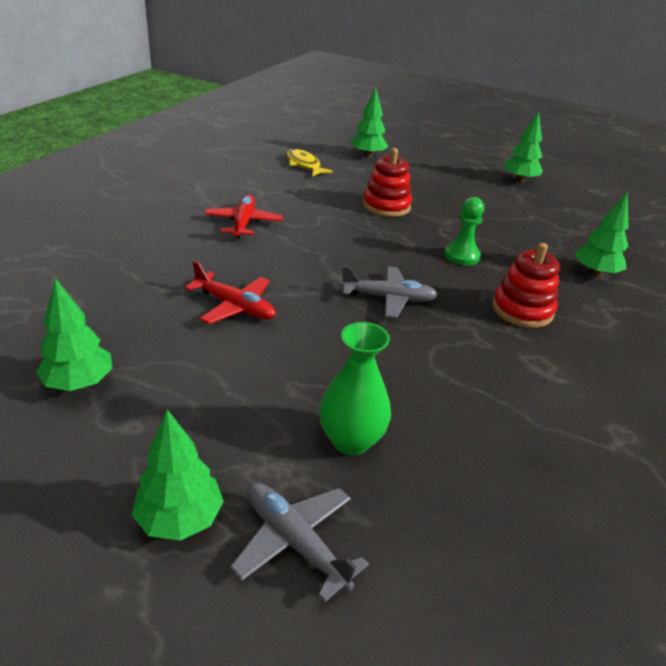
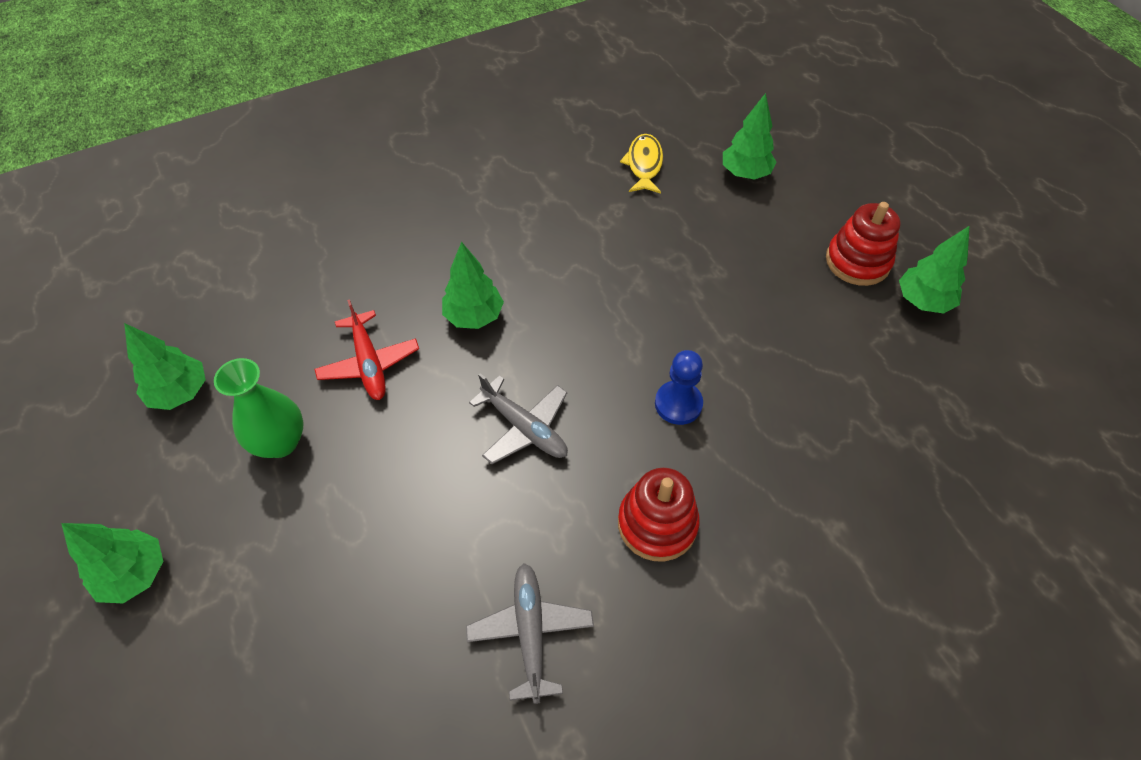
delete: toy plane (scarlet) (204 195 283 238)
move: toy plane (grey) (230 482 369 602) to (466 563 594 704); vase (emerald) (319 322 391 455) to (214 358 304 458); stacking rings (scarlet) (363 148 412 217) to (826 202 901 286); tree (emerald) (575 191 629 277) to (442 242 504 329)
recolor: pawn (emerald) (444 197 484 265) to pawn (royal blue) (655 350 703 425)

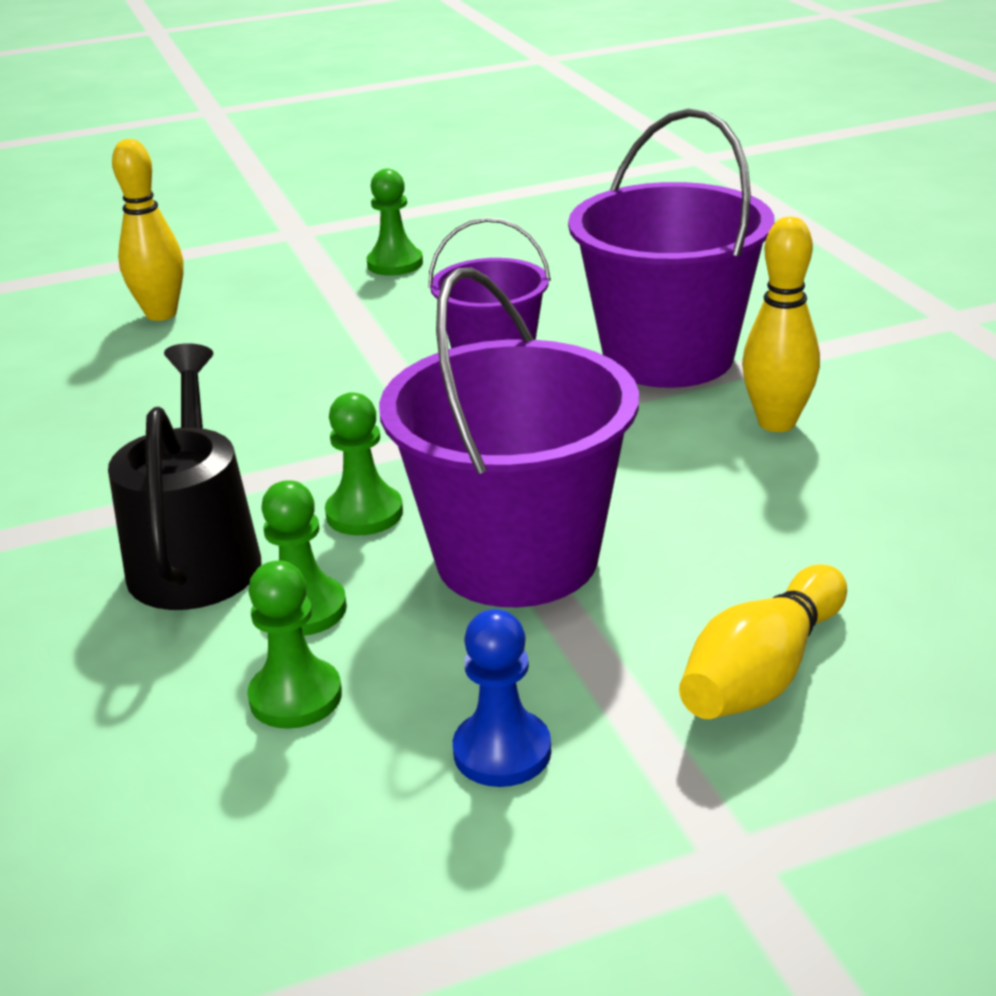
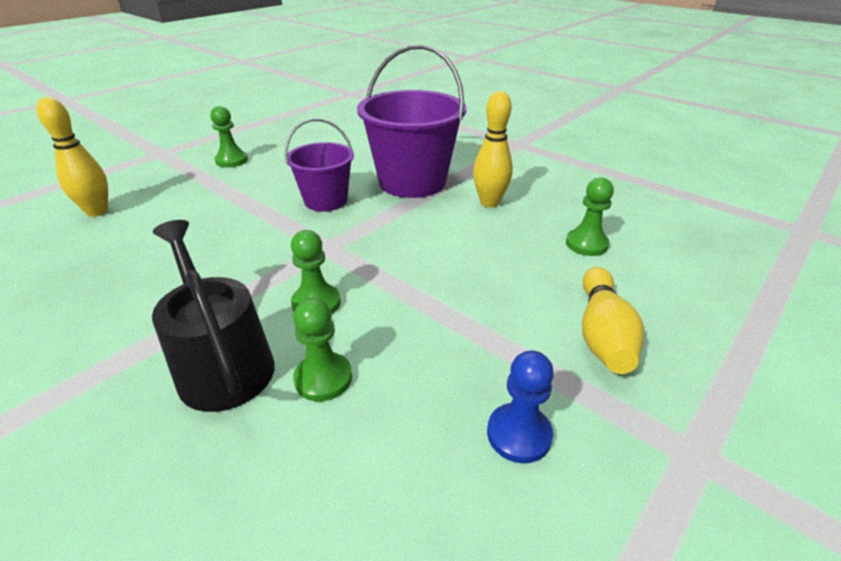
delete: sand bucket (violet) (379 268 639 607)
move: pawn (emerald) (247 561 342 729) to (566 177 614 256)

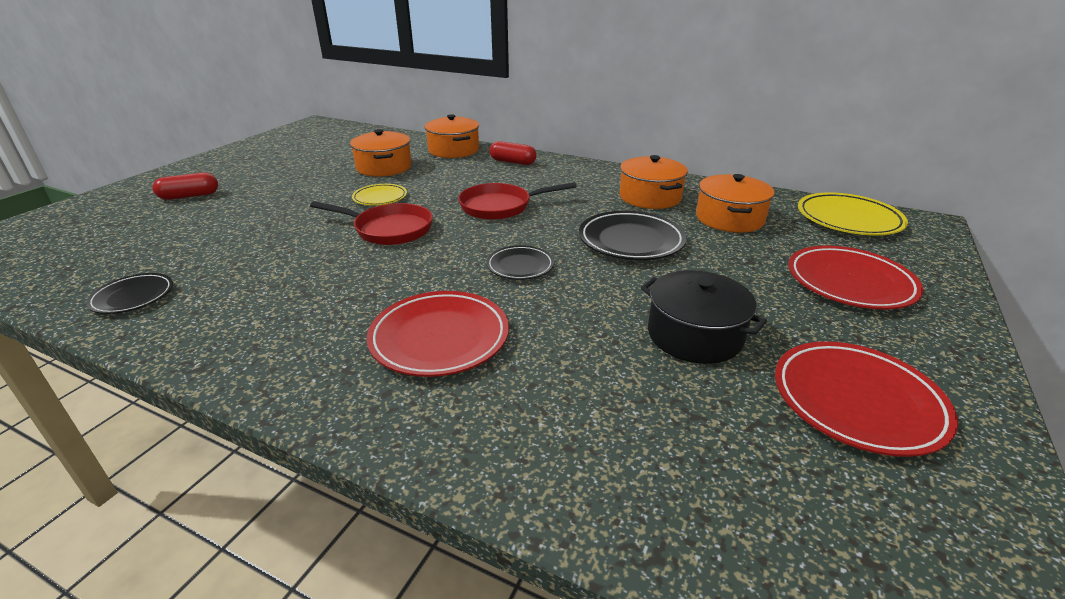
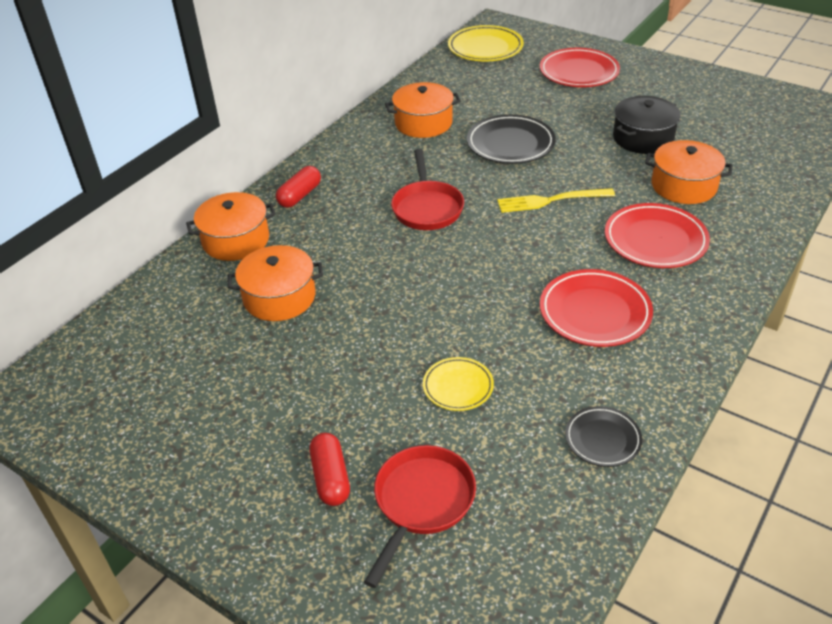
move: frying pan (scarlet) (310 201 433 245) to (364 445 476 588); flat dish (bright yellow) (352 184 407 206) to (423 357 494 411); pot (bright orange) (696 174 775 233) to (645 140 733 204); flat dish (scarlet) (775 341 958 457) to (540 269 653 347)
replace: flat dish (black) (486 245 554 280) to dinner fork (bright yellow) (497 188 615 213)

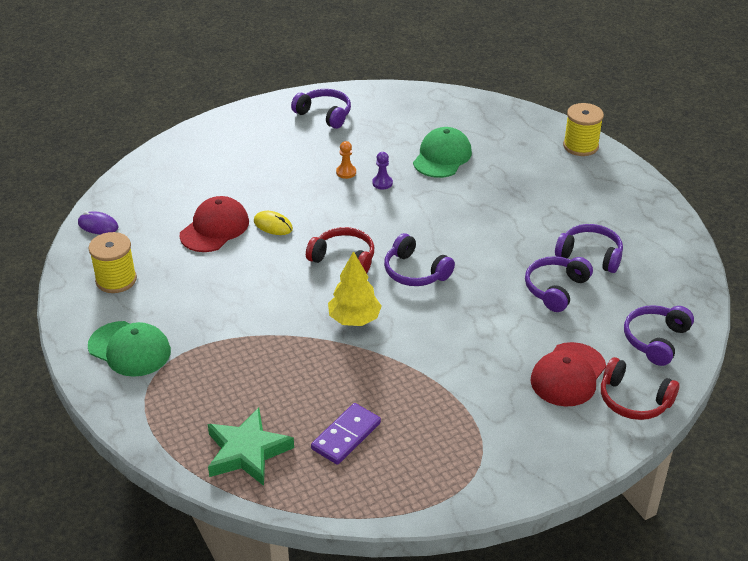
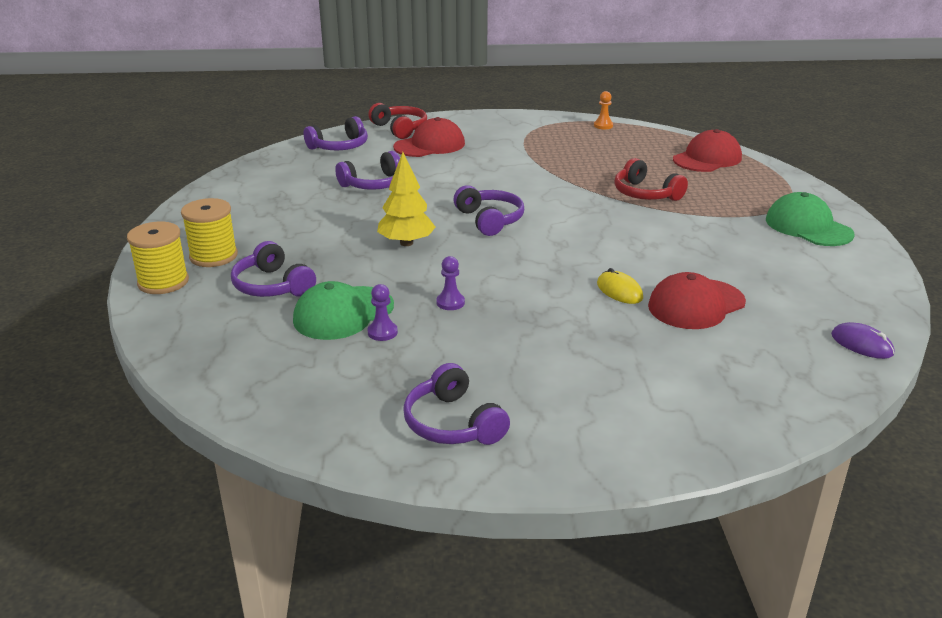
delete: domino tile (violet) (311 403 381 465)
insert: pawn (violet) (368 284 398 341)
move: reel of thread (bright yellow) (88 232 137 293) to (181 198 238 267); headset (scarlet) (306 227 374 273) to (614 158 688 201); tree (bright yellow) (328 251 382 326) to (377 152 436 246); pawn (bright orange) (336 141 356 179) to (594 91 613 129); headset (violet) (555 224 623 273) to (231 241 316 297)
replace: star (emerald) (208 408 294 486) to baseball cap (scarlet) (673 129 742 172)

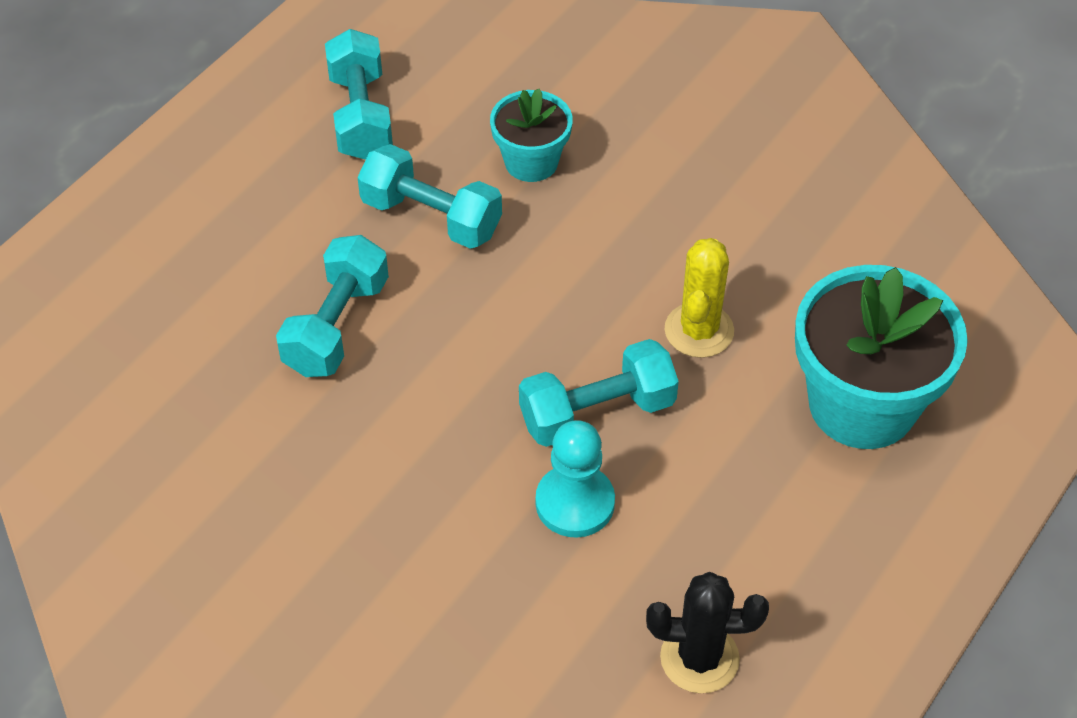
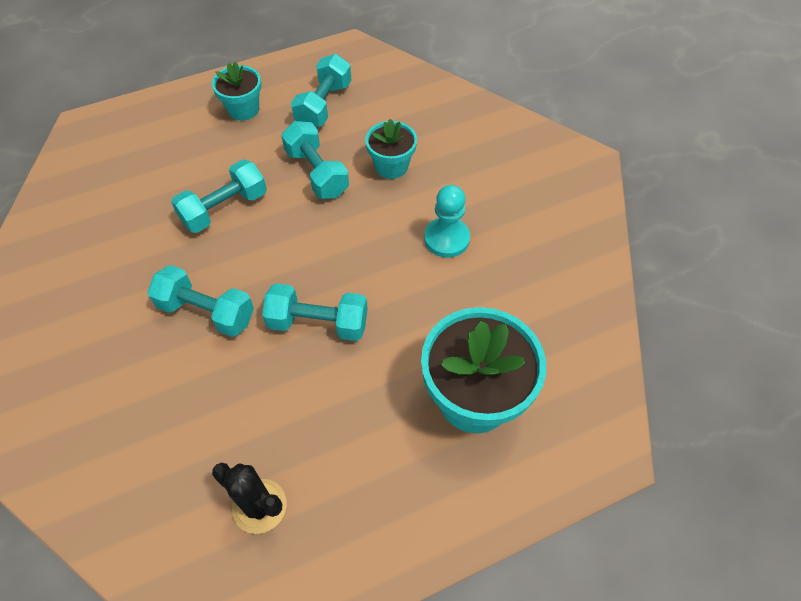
delete: cactus (bright yellow) (664 238 734 358)
insert: free weight (teal) (147 265 254 337); potted plant (teal) (212 62 261 121)
move: pawn (teal) (536 420 615 538) to (424 185 470 258)

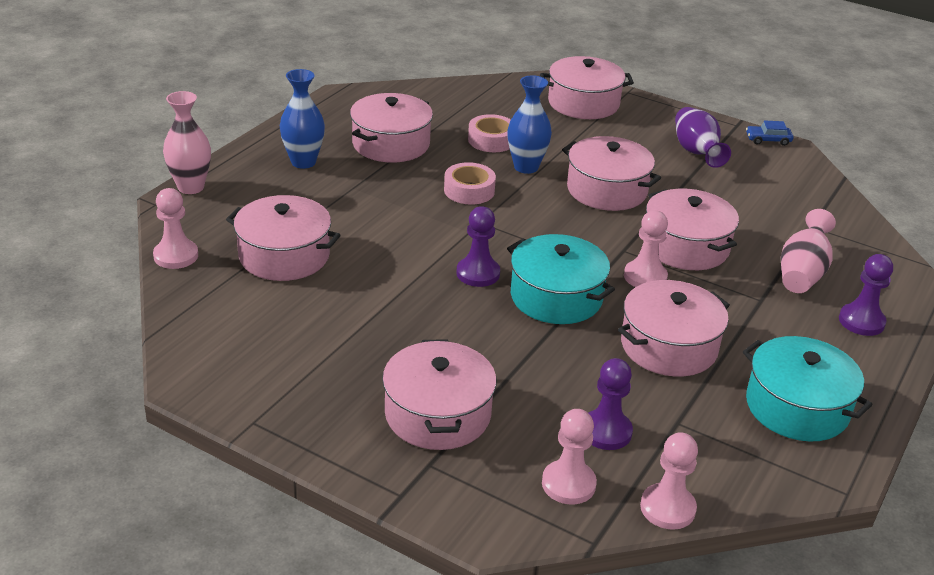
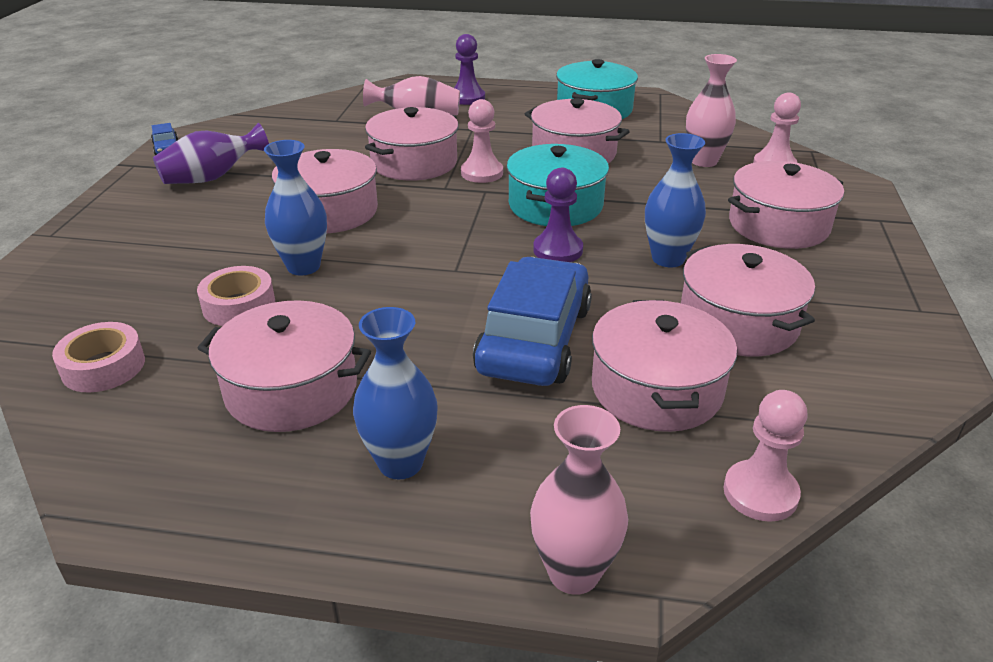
delete: pawn (pink) (640 432 698 530)
insert: car (royal blue) (473 257 592 386); vase (royal blue) (645 133 706 267)
move: sticky tape (pink) (444 162 496 205) to (52 322 145 393); pot (pink) (540 56 634 119) to (681 244 815 357)
replace: pawn (violet) (589 358 633 450) to vase (pink) (686 54 737 167)

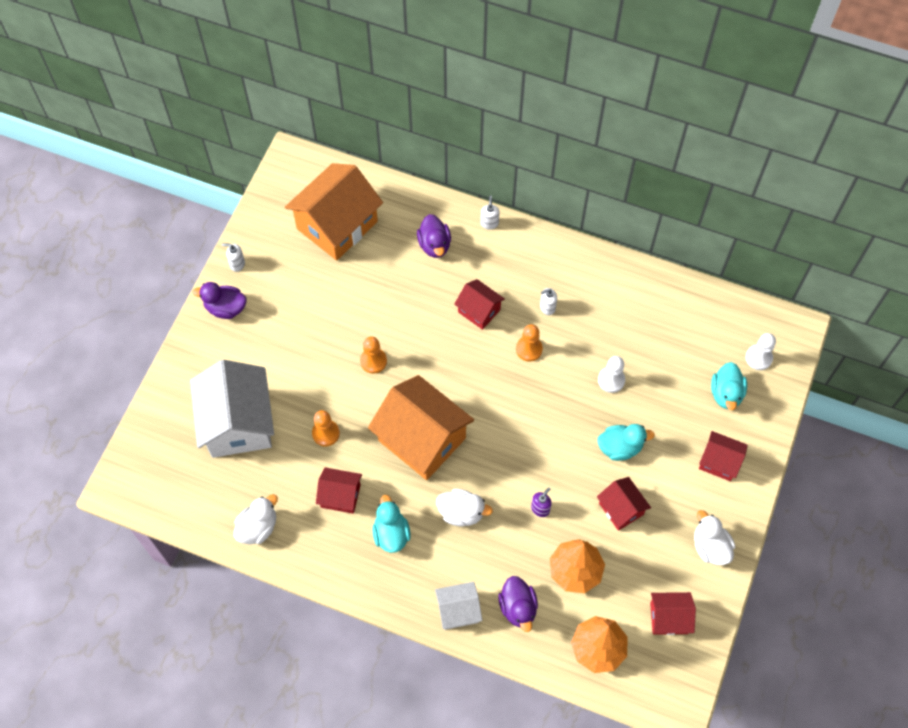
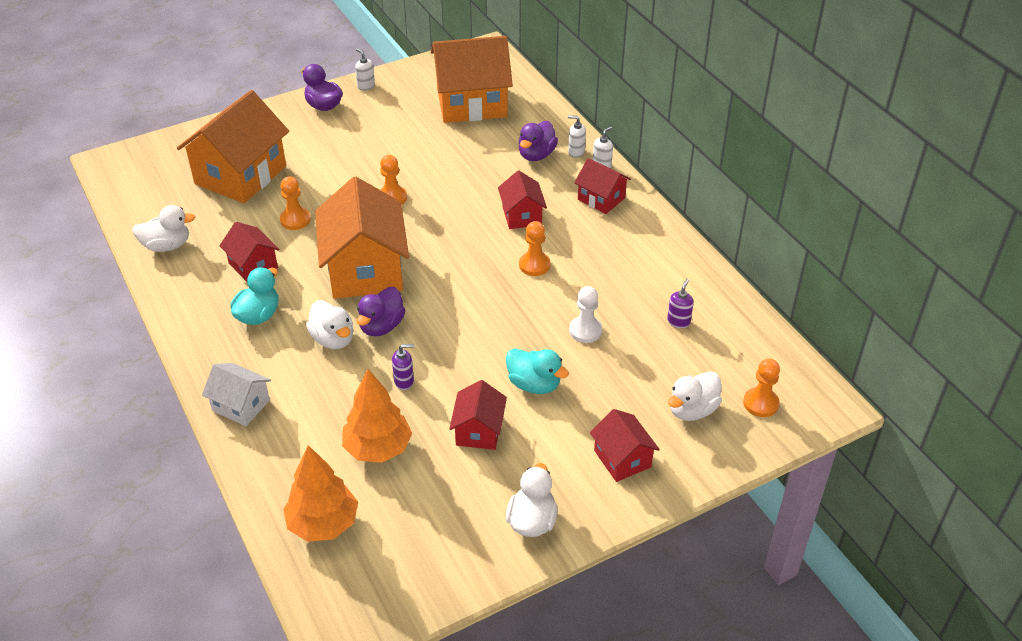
insert: pump bottle (violet) (667 279 694 328)
move: rubber duck (violet) (498 576 538 632) to (356 287 405 336); pump bottle (snow-white) (540 288 557 315) to (568 115 586 158); cottage (scarlet) (650 592 696 635) to (574 158 631 214)
recolor: cottage (snow-white) (190 360 274 458) to cottage (bright orange) (177 90 289 203); rubber duck (teal) (711 362 747 410) to rubber duck (snow-white) (668 371 722 421); pawn (snow-white) (746 333 776 370) to pawn (bright orange) (743 358 780 417)

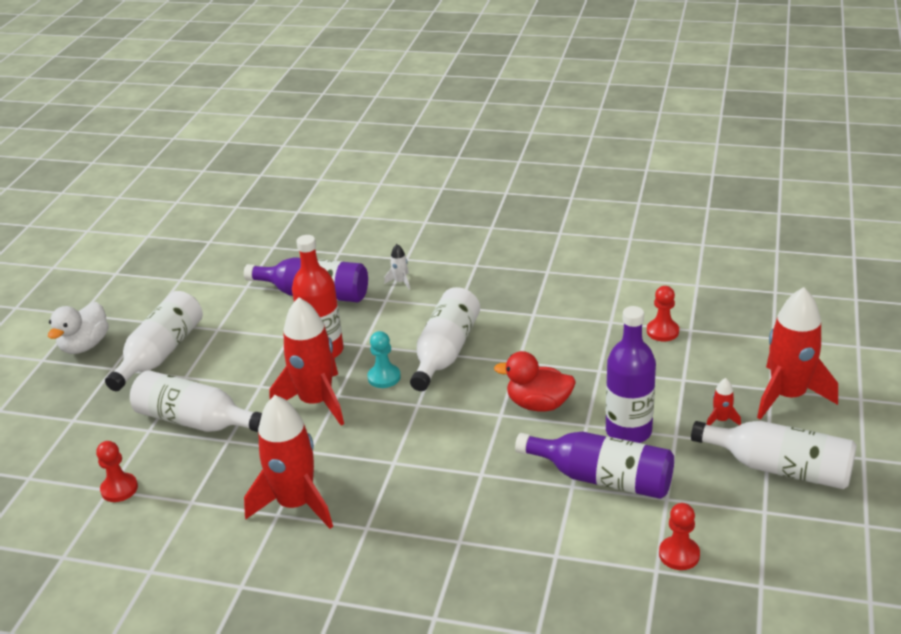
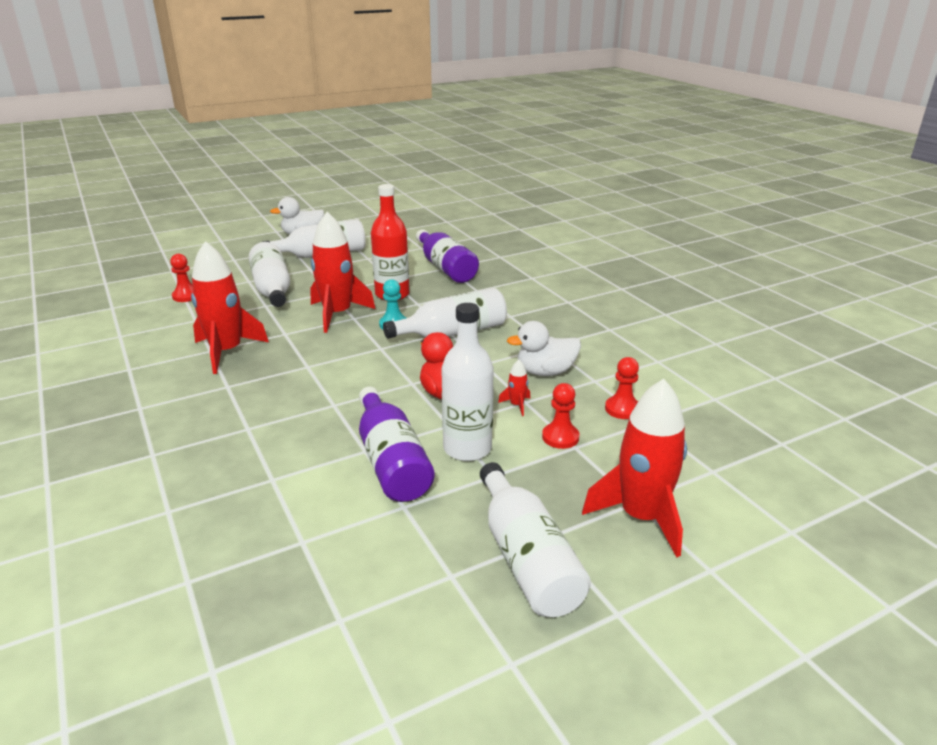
delete: spaceship (snow-white) (384 244 410 290)
insert: rubber duck (snow-white) (507 321 581 376)
move: pawn (scarlet) (659 503 700 570) to (542 383 579 449); spaceship (scarlet) (706 378 741 425) to (498 360 530 416)
recolor: flask (violet) (606 306 656 443) to flask (snow-white) (441 303 494 461)

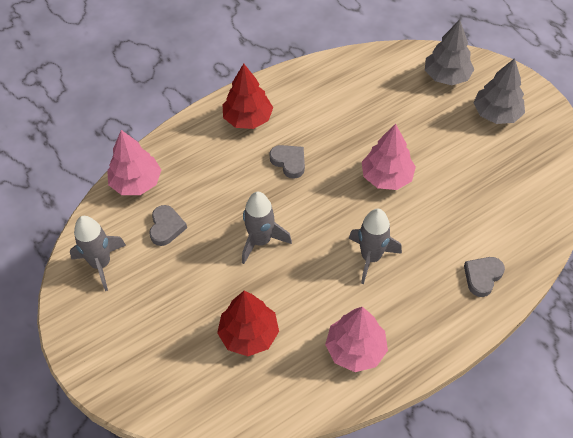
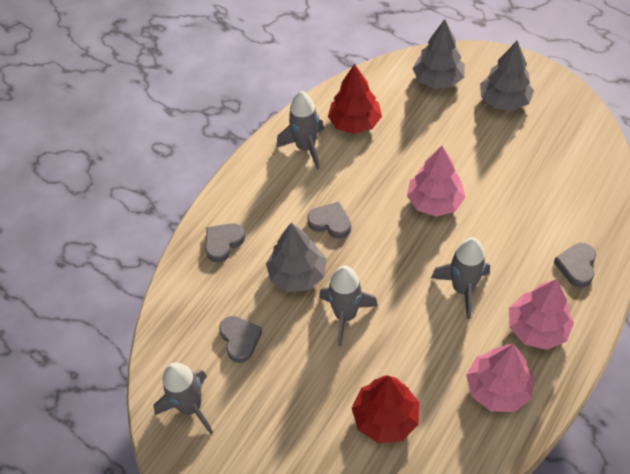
insert: heart shape (grey) (205 223 245 263); tree (grey) (266 223 327 292); spaceship (grey) (276 91 324 170)
move: tree (pink) (107 130 161 195) to (509 279 574 350); tree (scarlet) (222 64 273 129) to (328 64 382 134)

